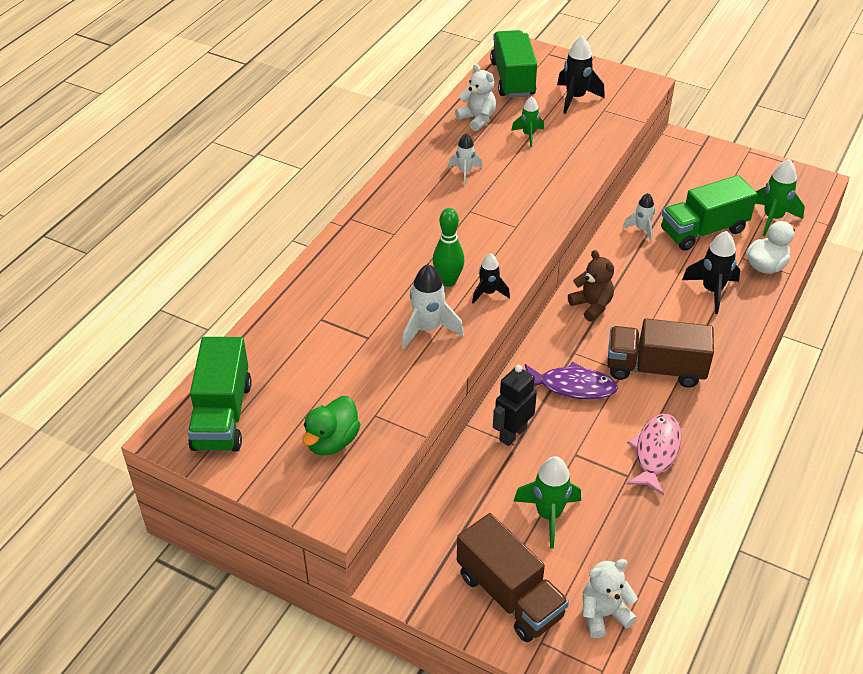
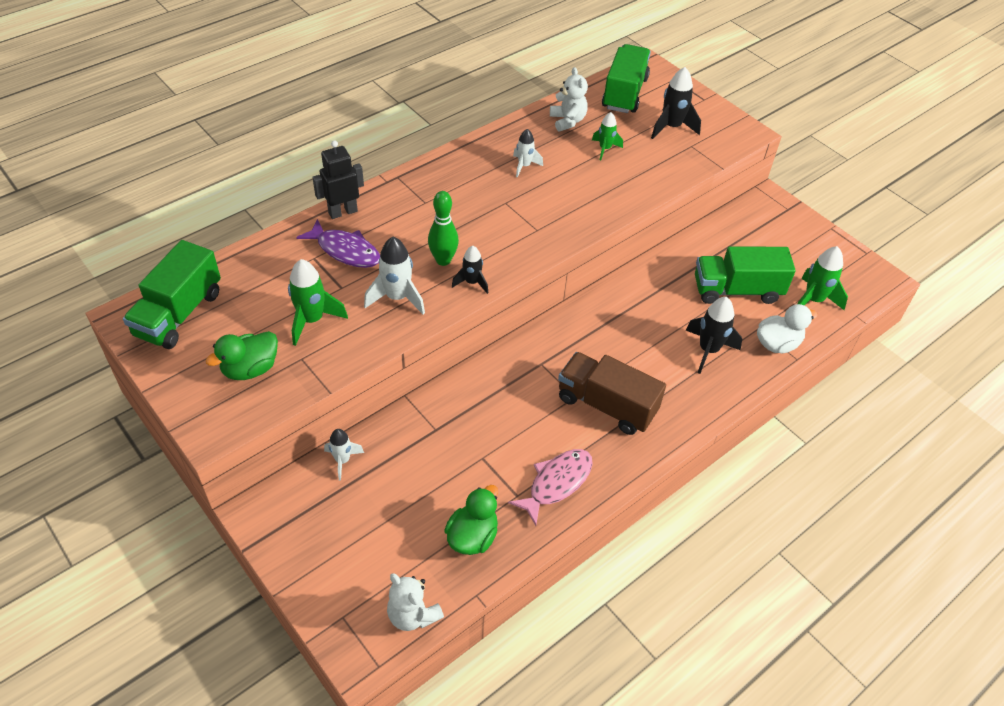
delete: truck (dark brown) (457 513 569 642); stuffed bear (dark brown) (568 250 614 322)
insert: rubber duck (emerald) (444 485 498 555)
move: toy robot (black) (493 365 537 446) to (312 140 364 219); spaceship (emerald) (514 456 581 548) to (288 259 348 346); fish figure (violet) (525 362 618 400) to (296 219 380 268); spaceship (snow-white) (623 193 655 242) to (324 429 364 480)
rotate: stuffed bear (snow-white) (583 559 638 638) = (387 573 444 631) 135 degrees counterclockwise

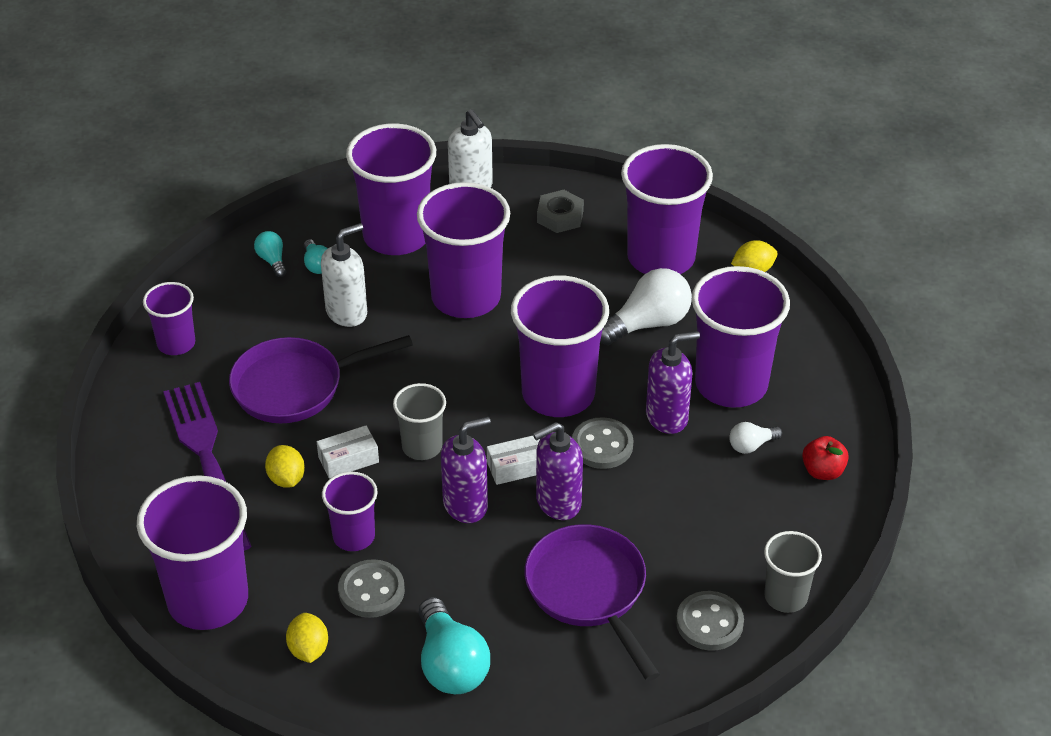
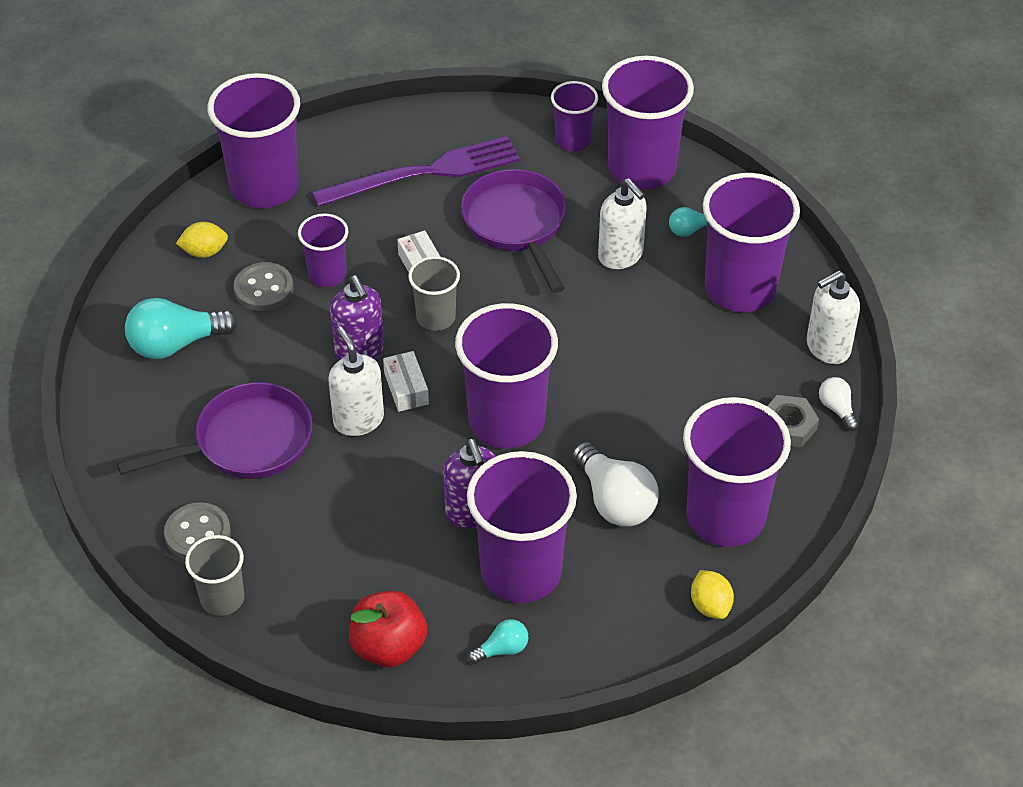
delete: toy lemon (bright yellow) (265 445 305 488); button (grey) (572 417 633 469)
move: bulb (teal) (254 231 286 277) to (468 619 528 664); cup (violet) (417 182 510 318) to (602 56 694 190); bulb (snow-white) (729 422 782 454) to (819 377 859 431)
recolor: pump bottle (violet) (533 422 583 520) to pump bottle (snow-white) (328 327 384 436)
resize: apple fruit (scarlet) (802 436 849 480) = (349 591 427 667) x1.56

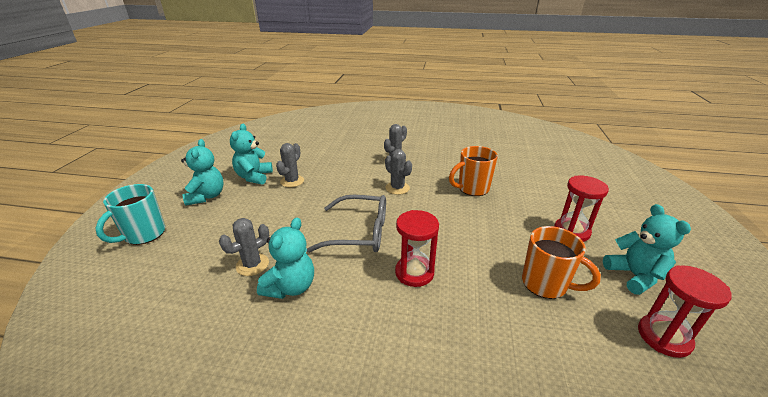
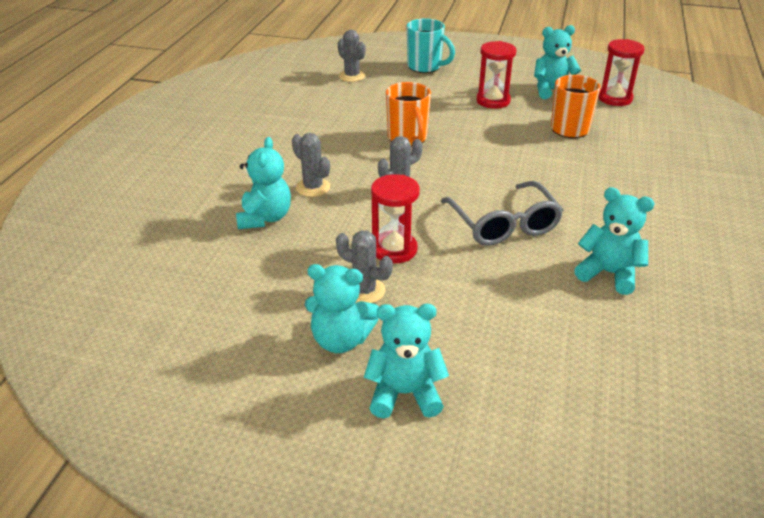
insert: stuffed bear (teal) (236 137 291 229)
move: coffee mug (teal) (95 184 165 245) to (407 18 455 73); cactus (grey) (219 218 269 276) to (338 30 366 82); hourglass (scarlet) (395 210 439 287) to (371 174 420 263)
rotate: eyeglasses (grey) (307 195 386 253) = (441 181 563 246) 150 degrees clockwise

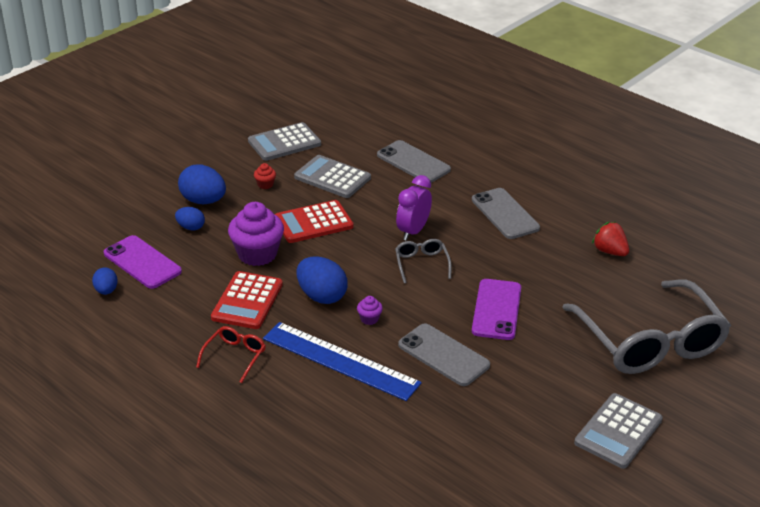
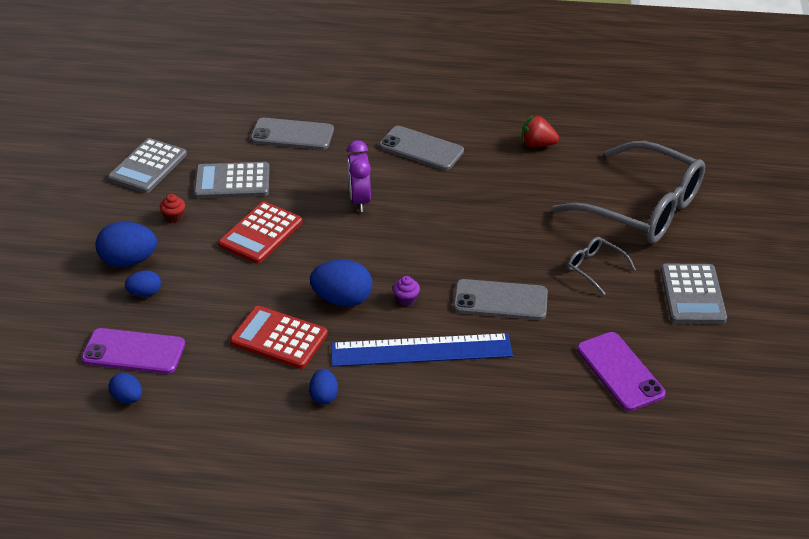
delete: cupcake (violet) (228 202 284 266)
move: eyeglasses (grey) (395 239 452 283) to (567 237 636 295); phone (violet) (472 279 521 340) to (577 332 666 411)
replace: eyeglasses (scarlet) (196 326 266 383) to toy egg (royal blue) (309 369 338 405)
rotate: pocket calculator (scarlet) (211 271 283 329) = (230 306 328 369) 135 degrees clockwise

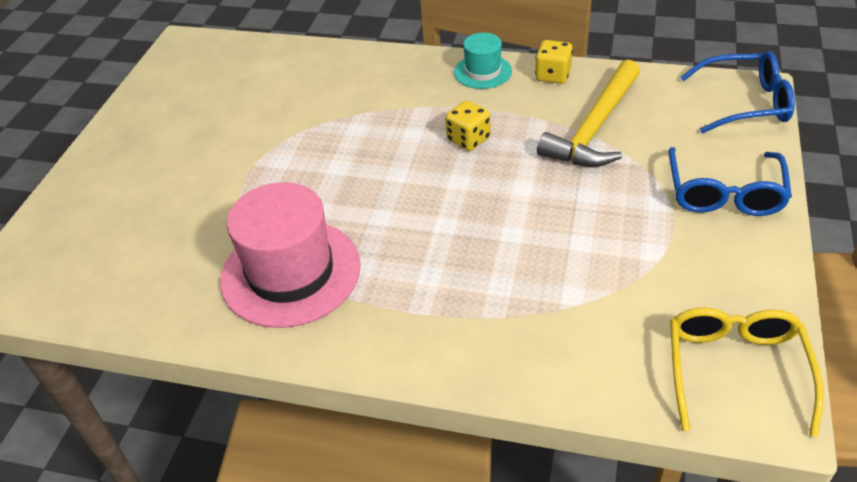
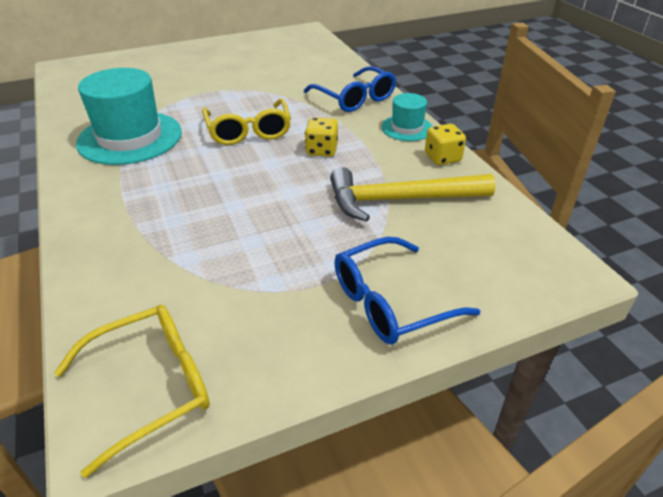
insert: eyeglasses (bright yellow) (202 99 291 145)
move: eyeglasses (royal blue) (680 51 795 133) to (304 66 396 112)
recolor: tall hat (pink) (220 182 361 328) to tall hat (teal) (76 68 182 165)

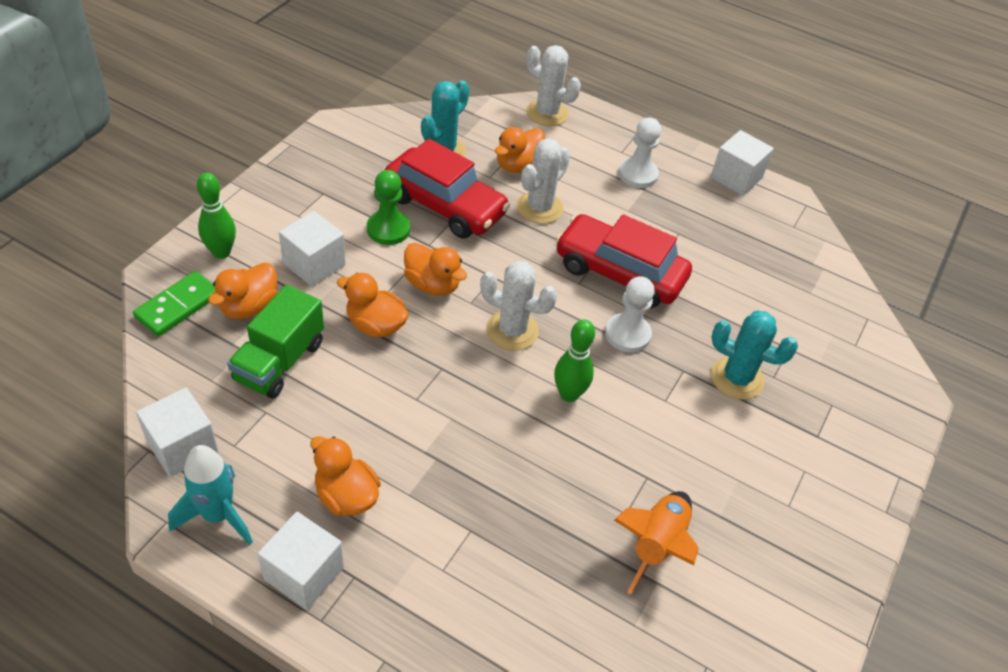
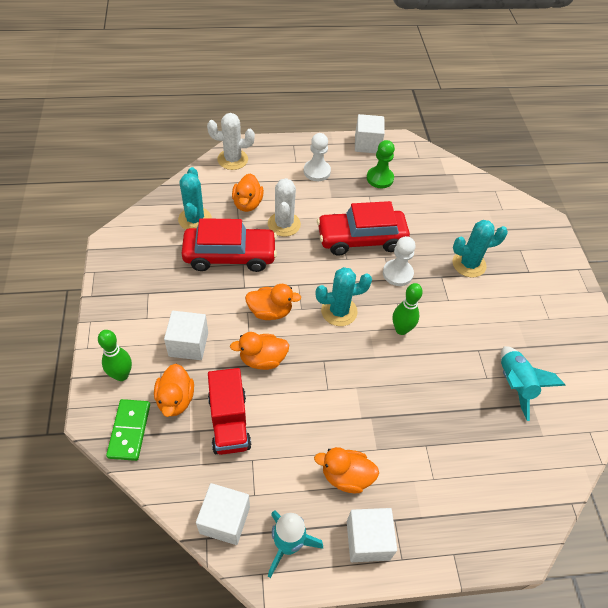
move: pawn (emerald) (367 170 410 245) to (367 140 395 188)
recolor: truck (emerald) (227 285 324 399) to truck (scarlet) (208 368 251 455); cactus (snow-white) (480 261 557 351) to cactus (teal) (315 267 372 326); spaceship (bright orange) (614 491 698 594) to spaceship (teal) (501 346 566 421)

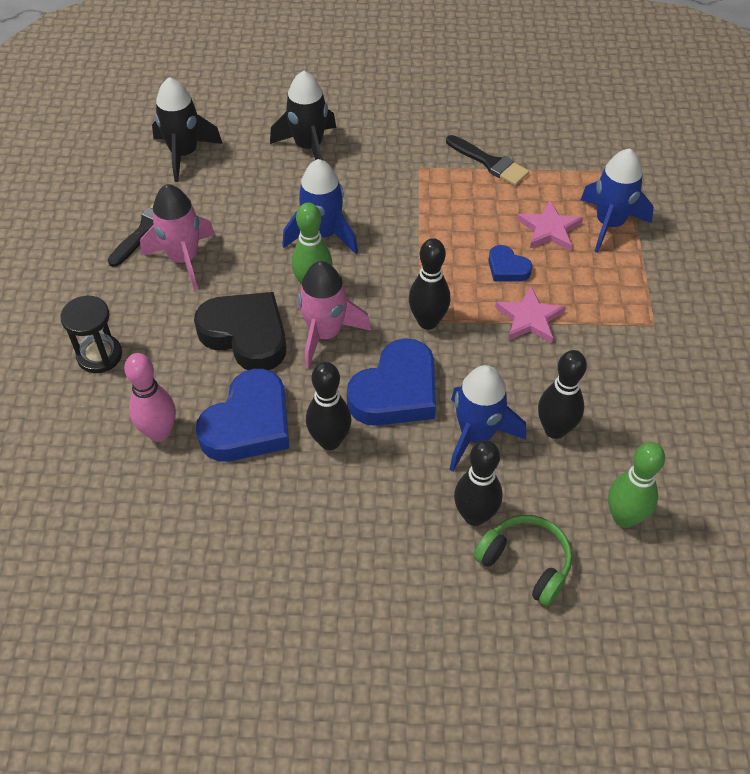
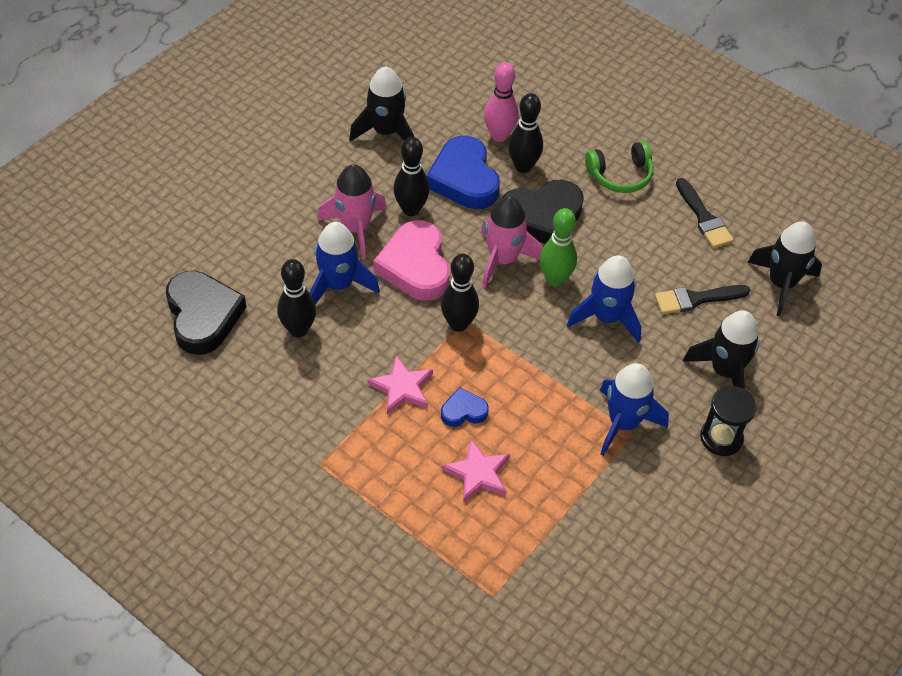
insert: spaceship (black) (349 66 414 141)
move: hourglass (black) (60 296 122 373) to (700 386 756 456); spaceship (pink) (140 184 215 290) to (317 164 387 260); paintbrush (black) (446 135 529 186) to (655 285 750 314); skittle (black) (454 440 503 526) to (508 93 543 173); headset (emerald) (474 515 572 606) to (585 141 653 193); spaceship (royal blue) (580 148 654 253) to (600 363 669 456)
replace: skittle (emerald) (608 442 665 528) to heart shape (black) (166 271 246 355)
recolor: heart shape (royal blue) (347 338 436 426) to heart shape (pink) (374 220 450 301)

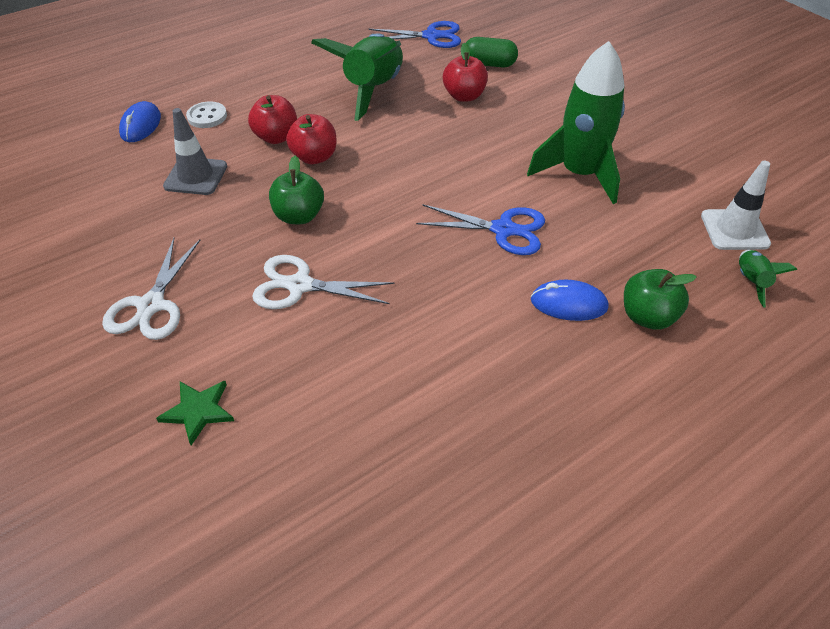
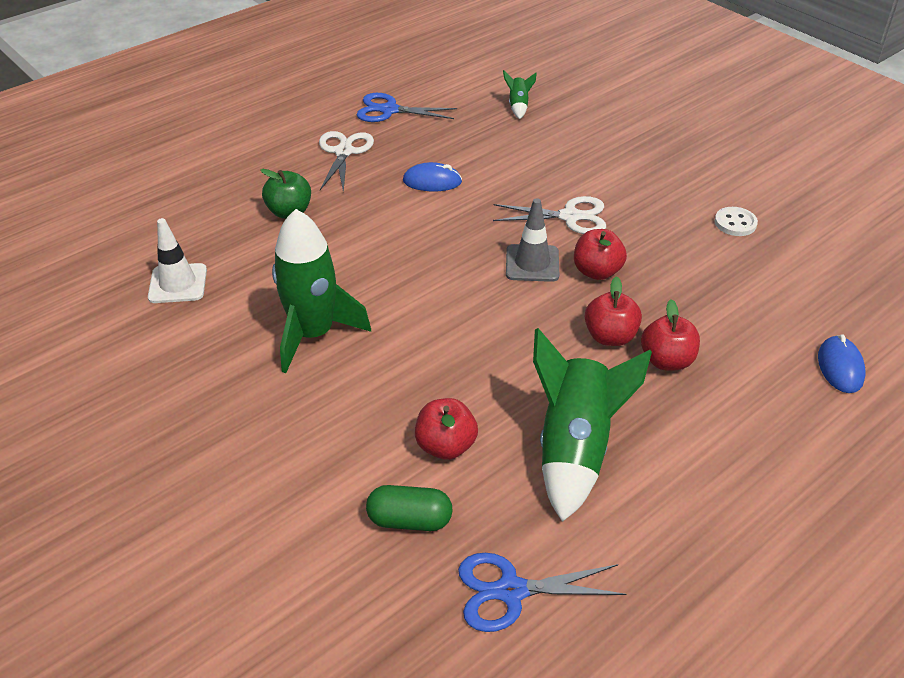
delete: star (emerald) (156 381 234 445)
move: pair of scissors (snow-white) (102 238 200 340) to (319 131 374 193); road cone (grey) (163 108 227 195) to (506 198 559 282); button (snow-white) (186 101 227 128) to (714 207 758 236); pair of scissors (royal blue) (416 204 545 255) to (357 93 457 122); computer mouse (royal blue) (531 280 608 321) to (403 162 462 191); spaceship (emerald) (739 250 797 308) to (503 70 537 119)
recolor: apple fruit (emerald) (269 156 324 224) to apple fruit (scarlet) (574 229 627 280)

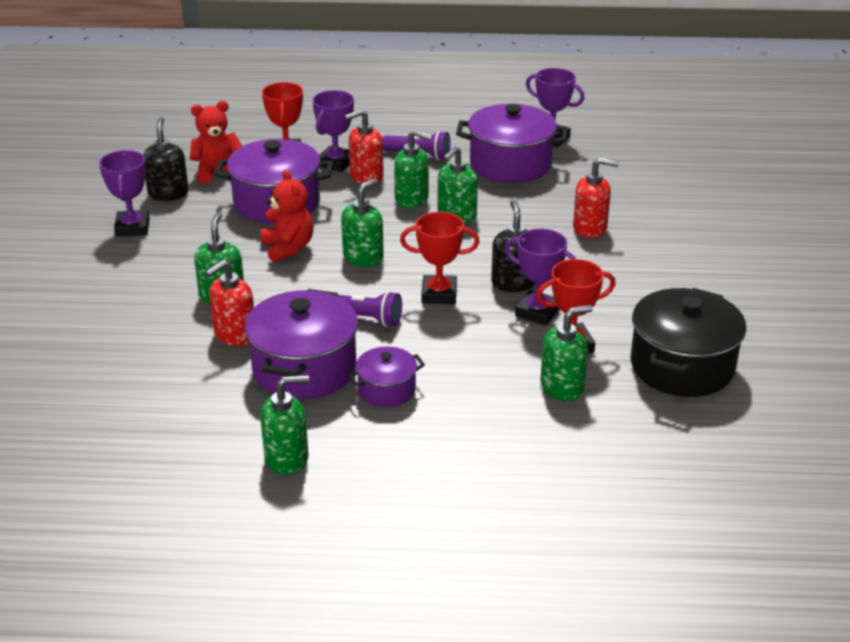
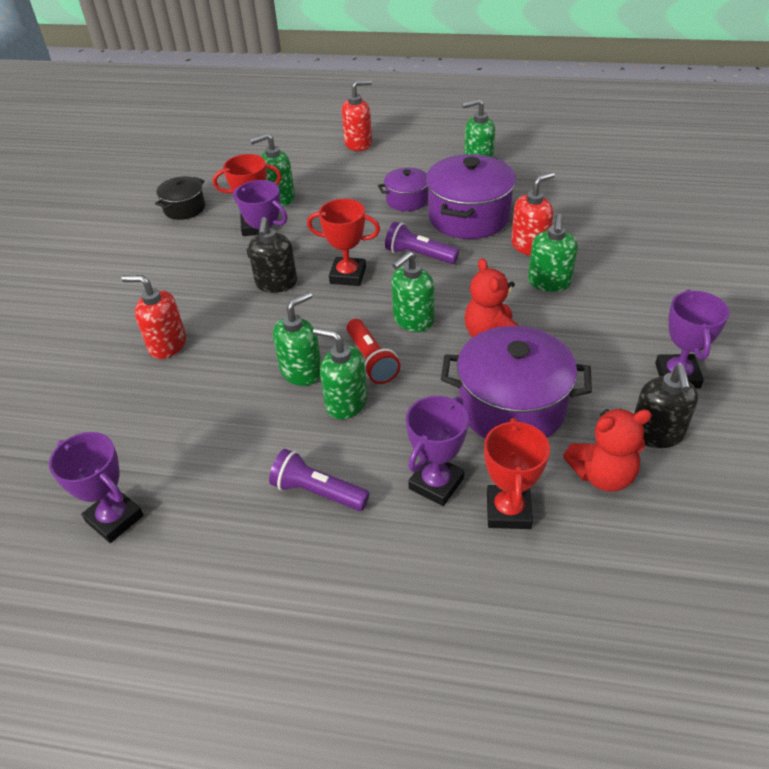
delete: pot (violet) (456 104 568 183)
insert: pocket torch (scarlet) (346 319 400 384)
move: pump bottle (scarlet) (345 109 384 184) to (342 80 372 151)
resize: pot (black) (631 288 746 397) = (155 176 205 220) x0.54

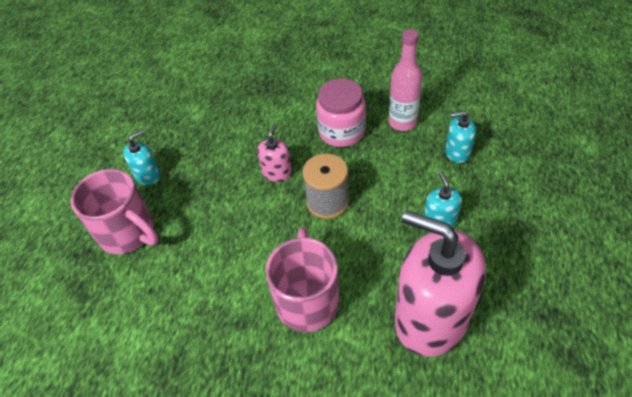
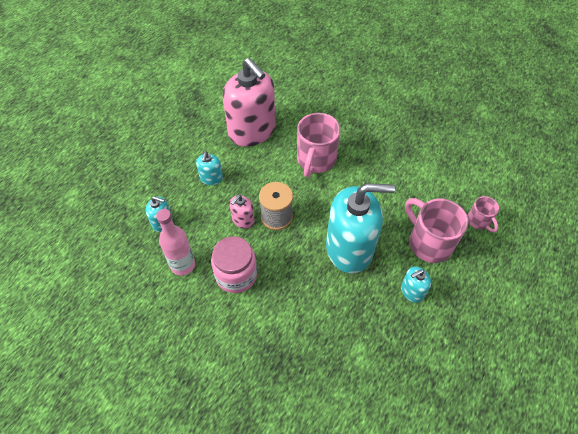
insert: pump bottle (teal) (326 183 395 273); coffee mug (pink) (467 196 499 233)
move: pump bottle (pink) (257 124 292 182) to (229 195 255 229)

